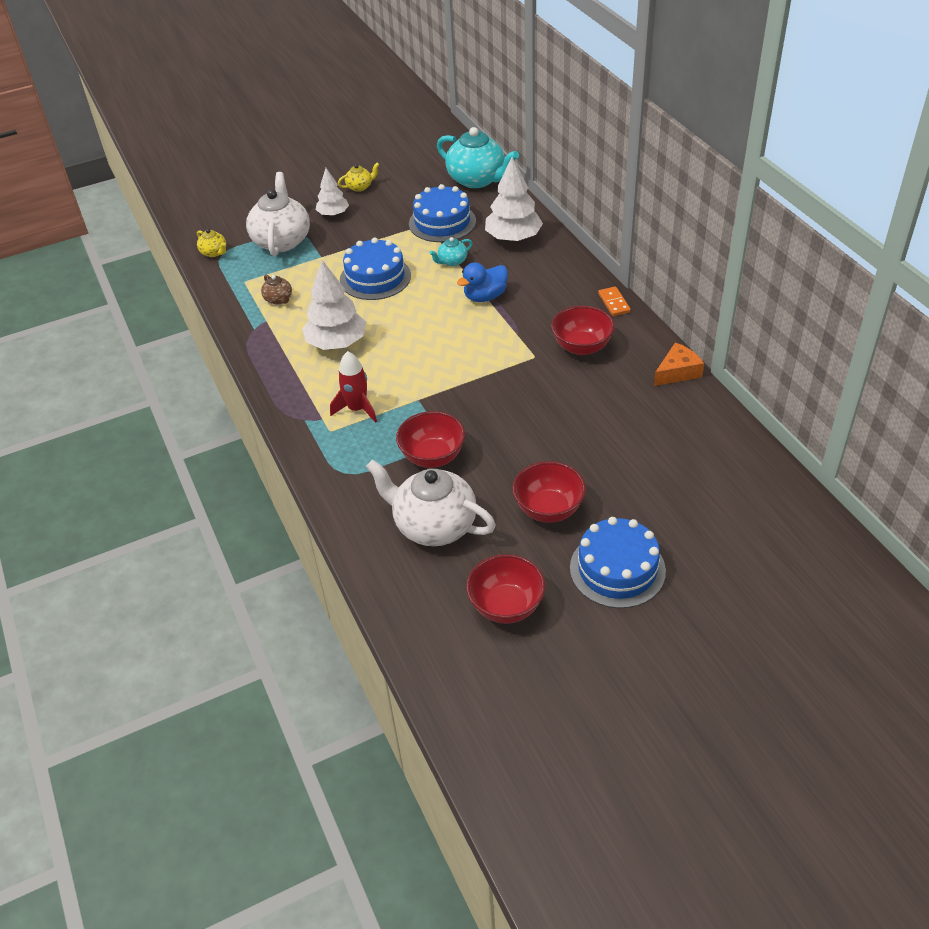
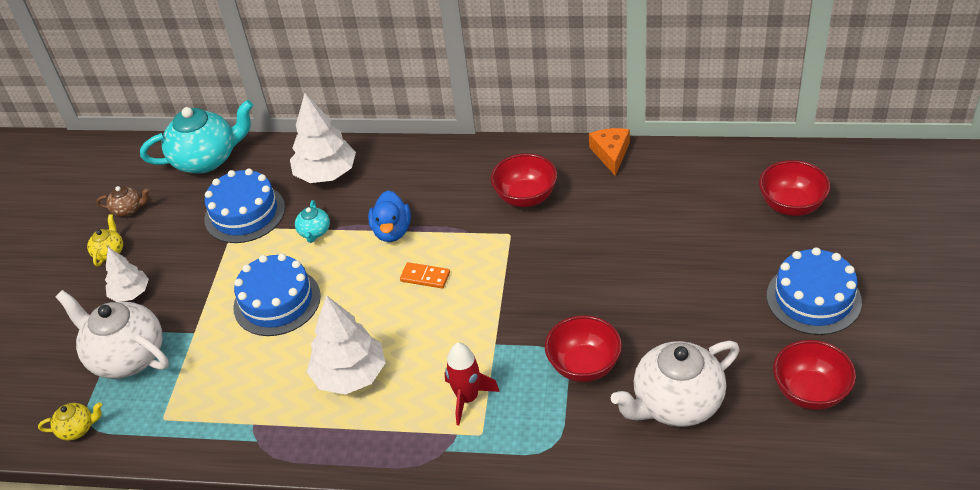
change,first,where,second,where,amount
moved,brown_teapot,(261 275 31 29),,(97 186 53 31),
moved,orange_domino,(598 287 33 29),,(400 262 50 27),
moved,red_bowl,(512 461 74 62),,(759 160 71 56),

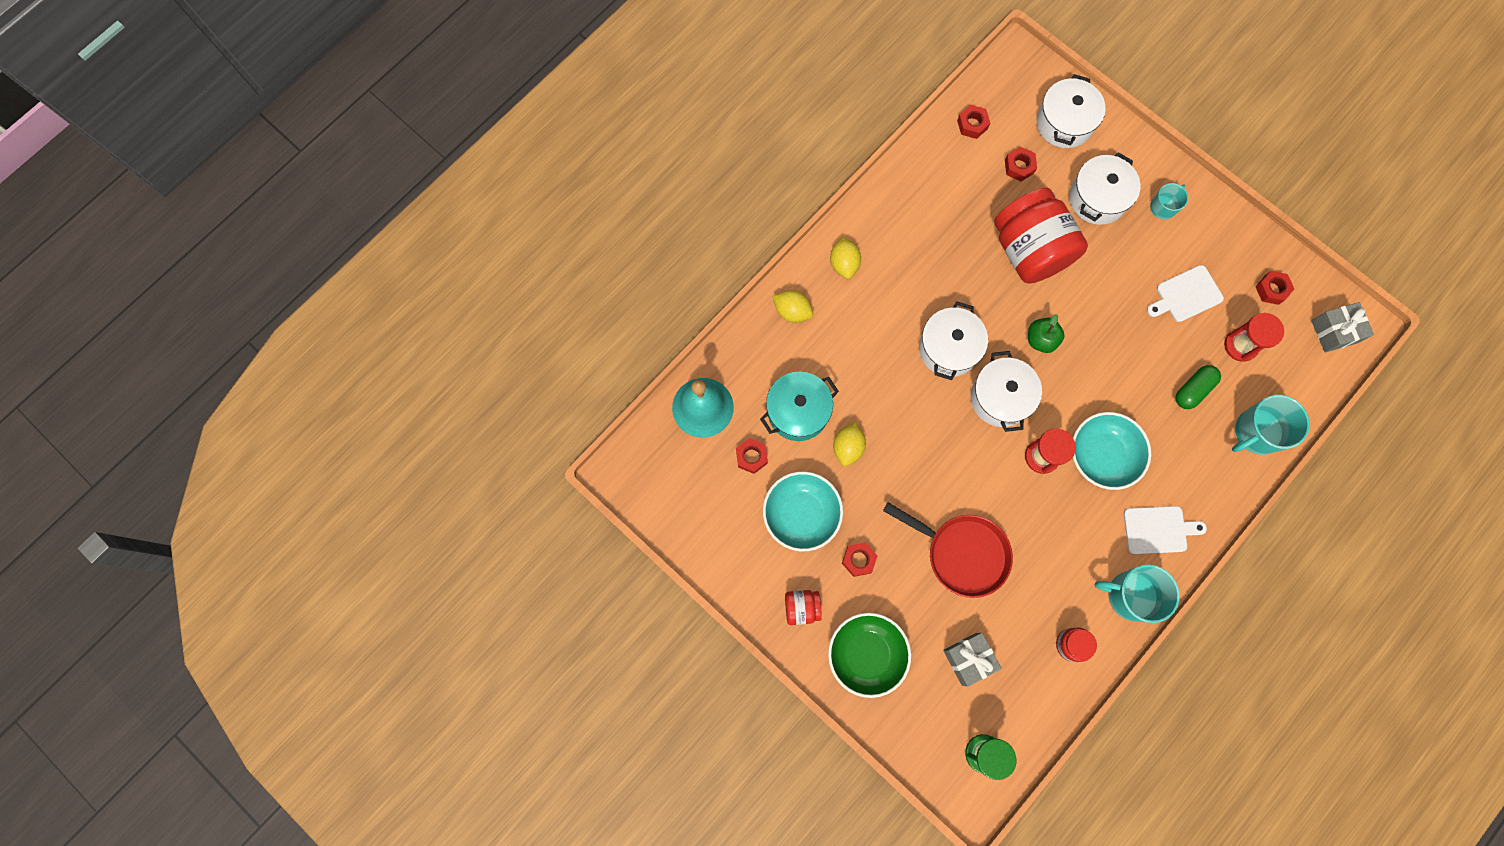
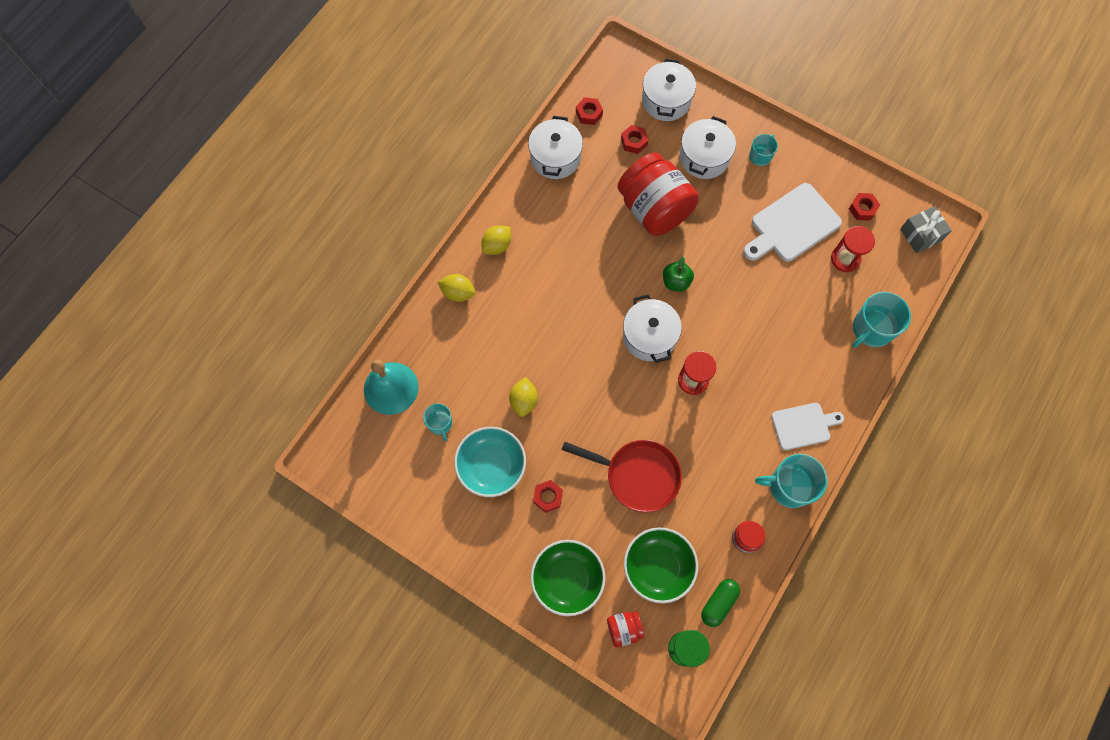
change,first,where,second,where,amount
turned,yellow_lemon,(830 237 31 42),,(481 225 30 30),60 degrees clockwise
resized,white_cutting_board,(1147 265 77 57),,(743 183 99 78),x1.57
moved,white_pot,(919 301 69 79),,(528 116 55 63),
moved,green_capsule,(1175 365 46 44),,(701 579 39 48),
removed,turquoise_pot,(760 372 79 69),,,
removed,turquoise_bowl,(1073 412 78 78),,,
replaced,red_nut,(736 438 32 36),turquoise_mug,(423 403 29 38),
moved,red_jar,(785 590 37 35),,(607 611 37 36),
replaced,grey_gift,(943 633 59 54),green_bowl,(624 527 74 76),

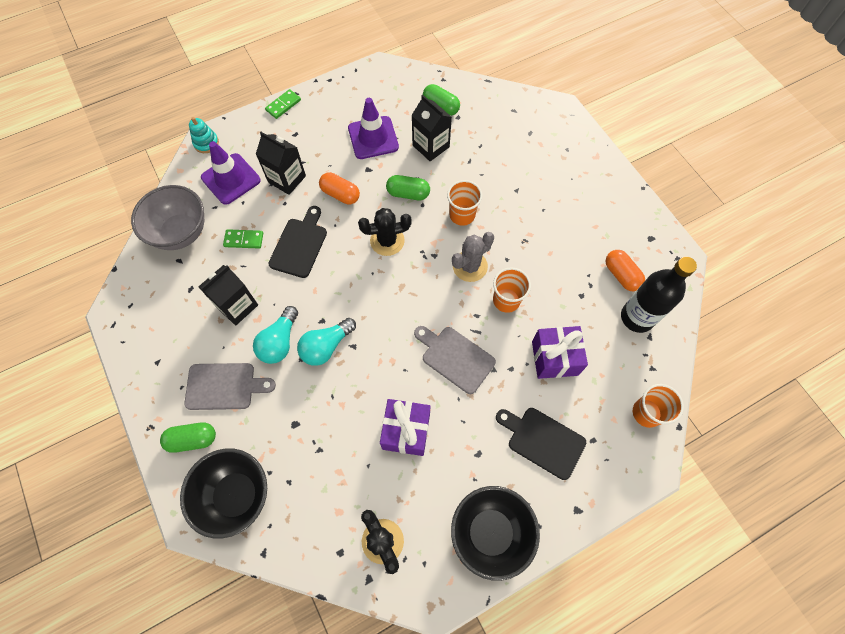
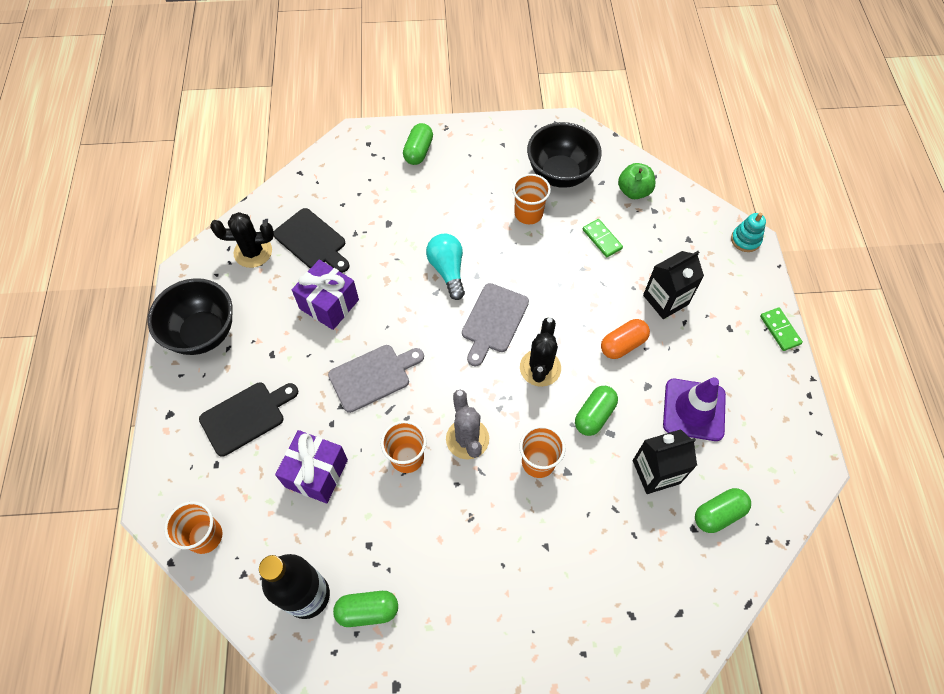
change,first,where,second,where,amount
removed,purple_traffic_cone,(201 141 60 64),,,
replaced,grey_bowl,(131 185 73 65),green_apple,(618 163 37 36),
moved,black_cutting_board,(268 206 59 72),,(274 208 75 65),
turned,green_domino,(223 229 40 20),,(583 219 40 38),60 degrees counterclockwise
recoloured,orange_capsule,(605 250 40 41),green_capsule,(333 591 65 36),
replaced,black_carton,(198 265 60 60),orange_cup,(512 174 39 50),
removed,turquoise_light_bulb,(253 306 45 58),,,
moved,grey_cutting_board,(184 363 92 47),,(462 283 67 84),
moved,black_bowl,(180 448 87 91),,(527 122 75 66),

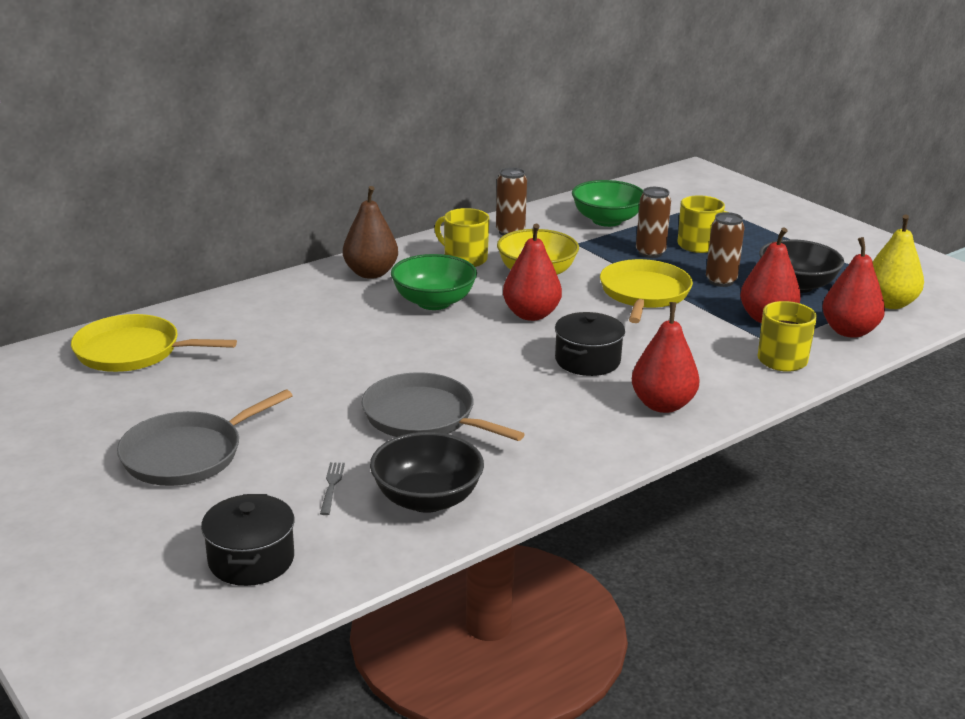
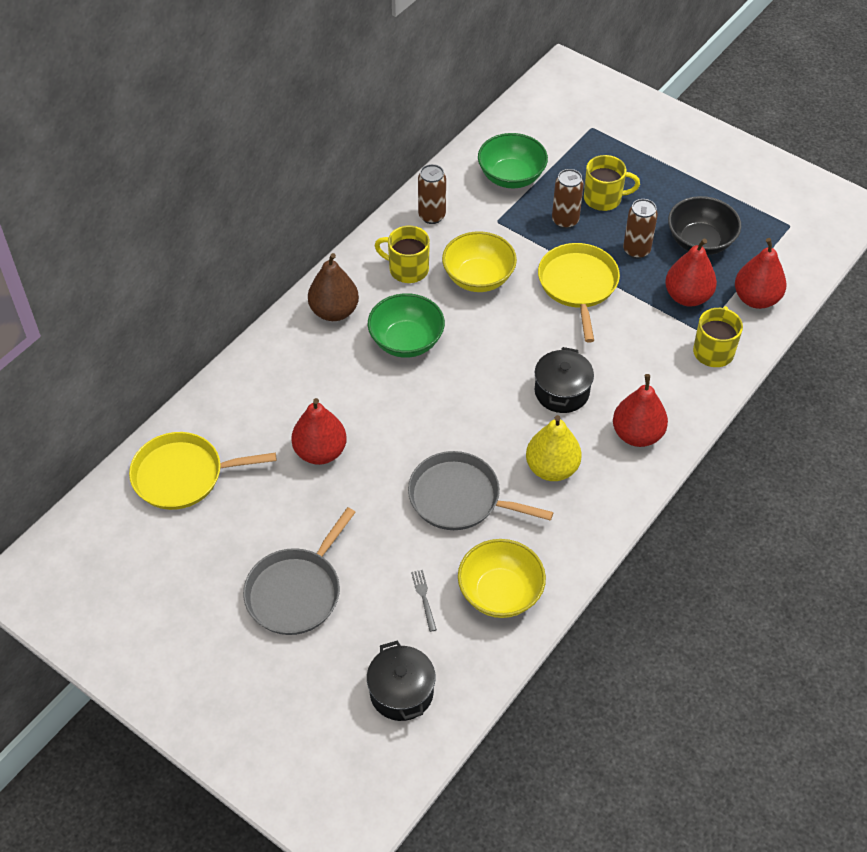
change,first,where,second,where,amount
moved,yellow_pear,(873 215 51 94),,(526 415 56 66),
moved,red_pear,(503 224 59 97),,(291 398 56 67),
recoloured,black_bowl,(370 432 114 81),yellow_bowl,(458 539 88 79),

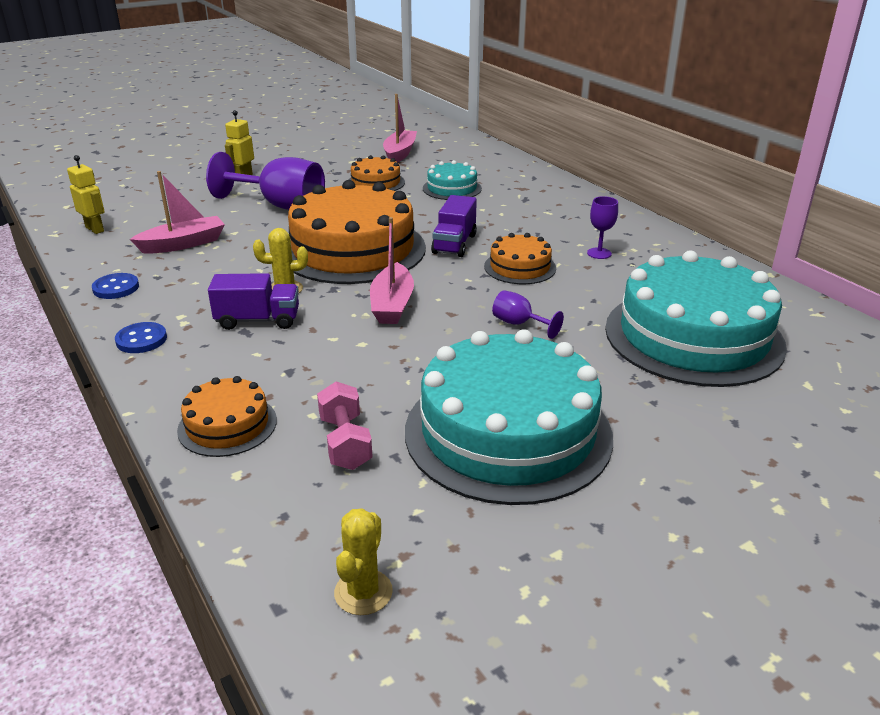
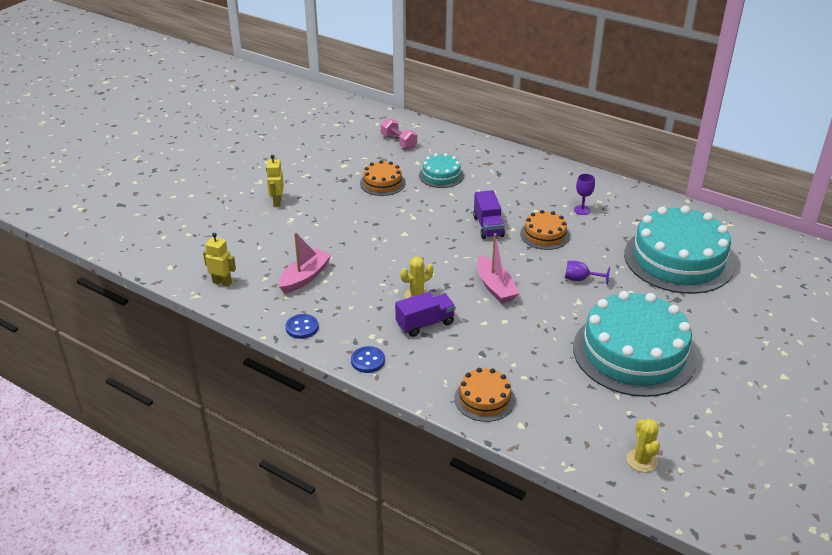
change,first,where,second,where,amount
removed,pink_boat,(383 94 34 68),,,
removed,purple_goblet,(206 152 119 58),,,
removed,orange_cake,(288 180 138 104),,,
moved,pink_dumbbell,(317 382 56 88),,(381 118 36 31),

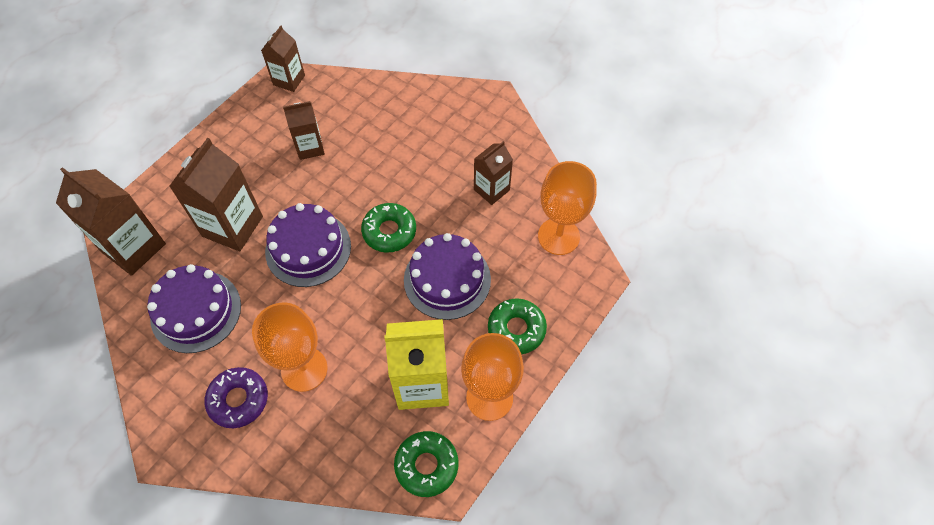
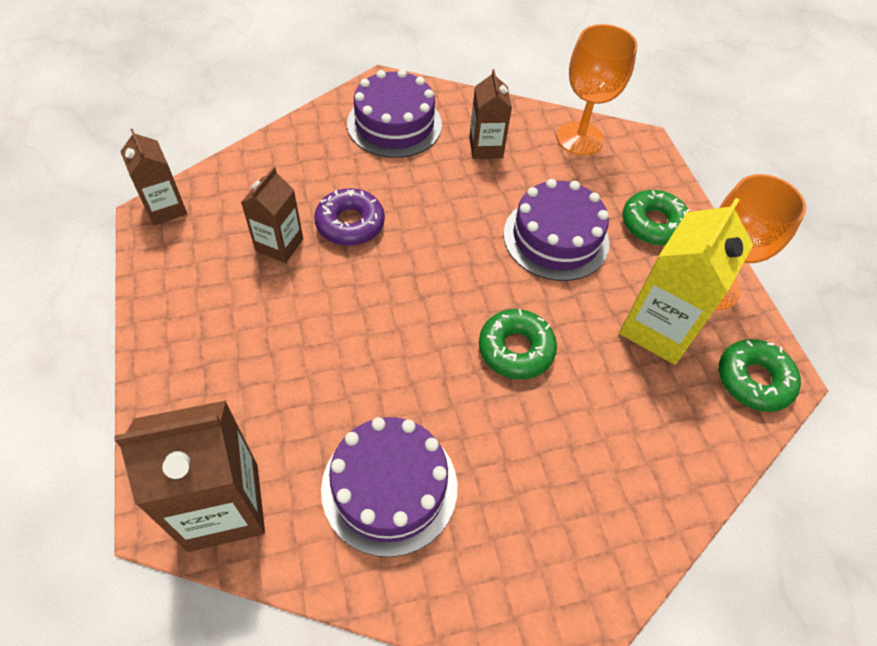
change,first,where,second,where,amount
removed,brown_carton,(169 138 94 113),,,
moved,purple_cake,(265 203 86 84),,(347 69 95 89),
moved,green_donut,(361 203 55 50),,(479 309 78 70),
removed,orange_goblet,(252 302 75 90),,,
moved,purple_donut,(204 367 64 61),,(314 188 71 58),

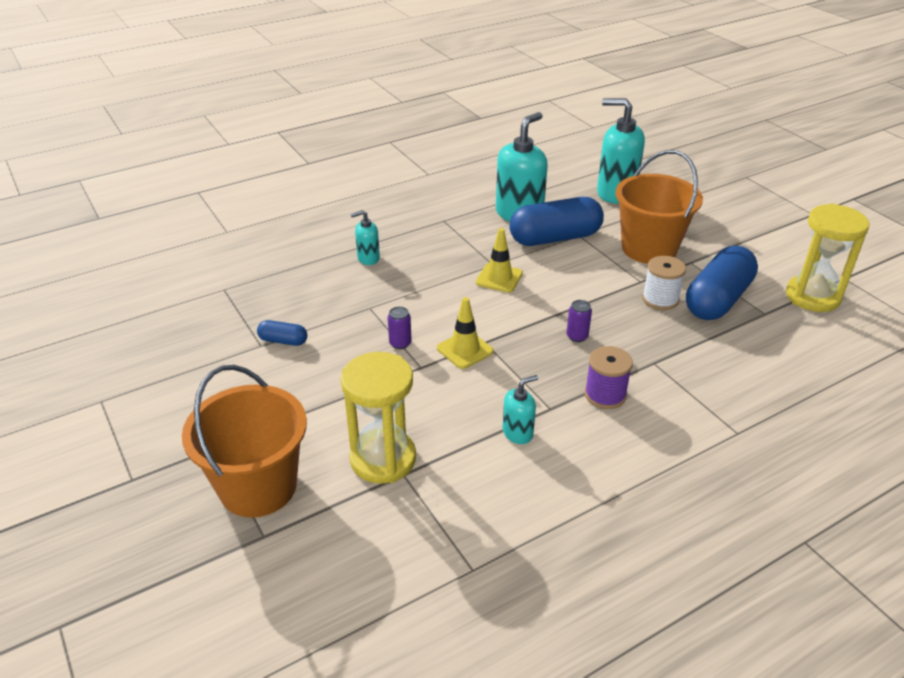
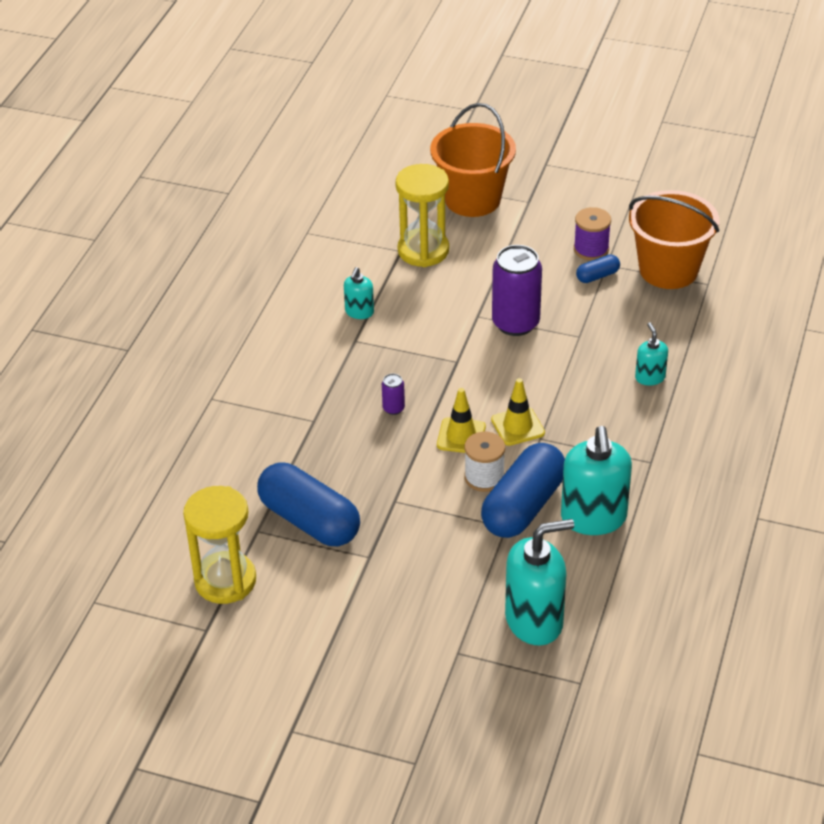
change,first,where,second,where,amount
moved,orange_bucket,(615 150 88 114),,(629 190 90 99),
turned,turquoise_soap_dispenser,(351 210 29 55),,(635 322 33 64),45 degrees counterclockwise
turned,blue_capsule,(686 246 72 74),,(257 463 103 83),45 degrees counterclockwise
moved,white_spool,(642 256 44 54),,(464 432 41 60),
moved,yellow_traffic_cone,(437 297 57 72),,(437 388 49 65),
resized,purple_can,(388 307 24 42),,(492 245 50 91),x2.25
moved,purple_spool,(584 346 49 63),,(574 207 37 54),

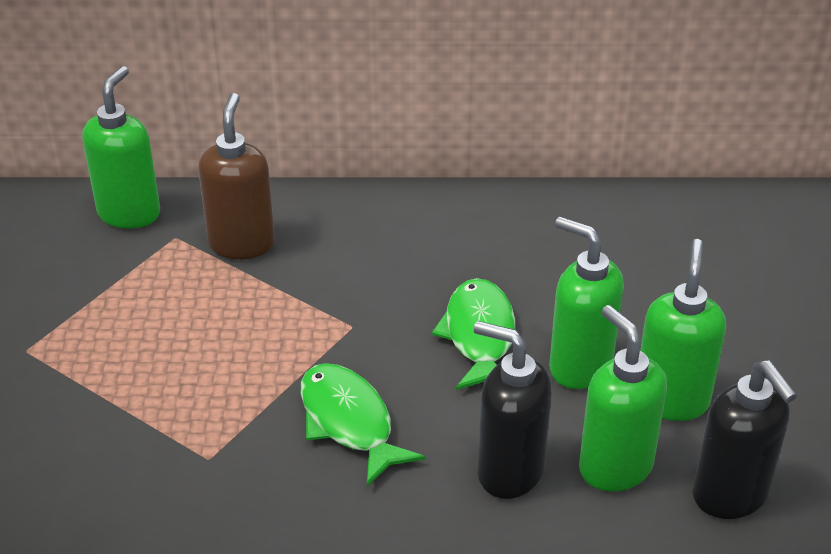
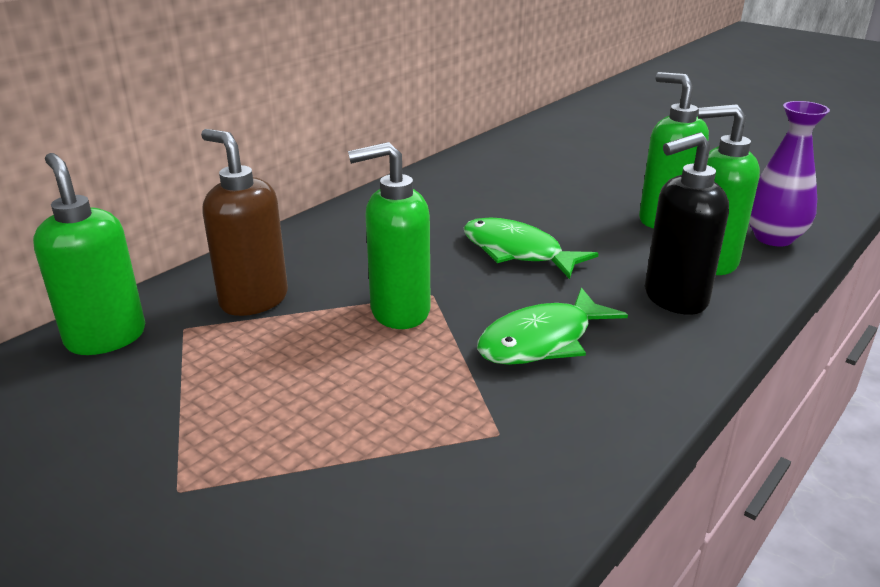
change,first,where,second,where,amount
moved,green_soap_dispenser,(549 217 75 172),,(348 142 83 187),
replaced,black_soap_dispenser,(692 360 105 159),purple_vase,(749 101 81 146),
turned,green_fish,(301 363 124 124),,(477 287 151 78),45 degrees counterclockwise

